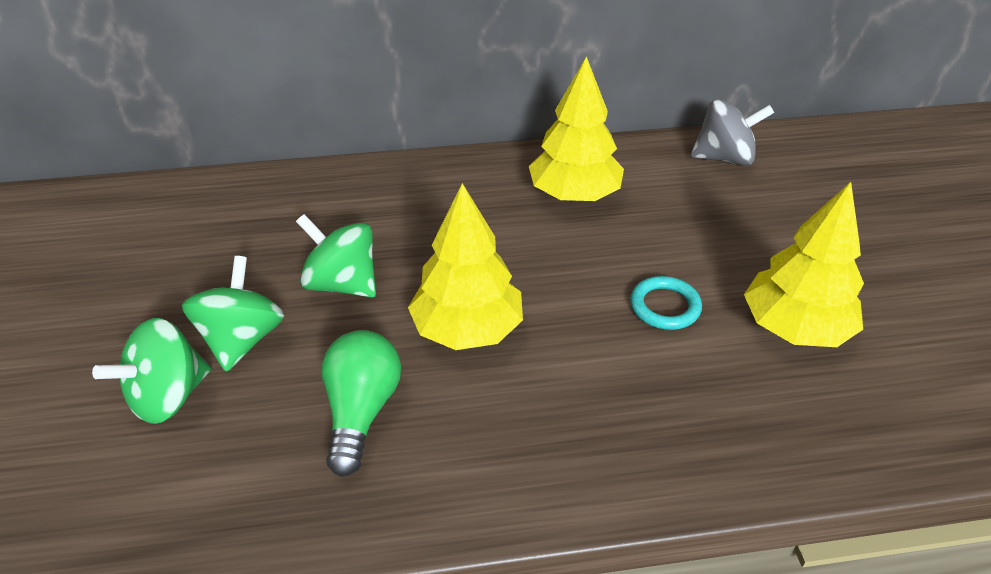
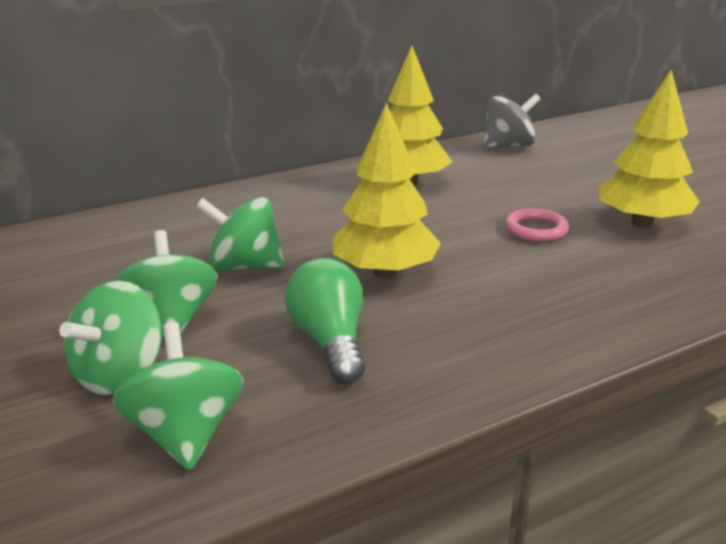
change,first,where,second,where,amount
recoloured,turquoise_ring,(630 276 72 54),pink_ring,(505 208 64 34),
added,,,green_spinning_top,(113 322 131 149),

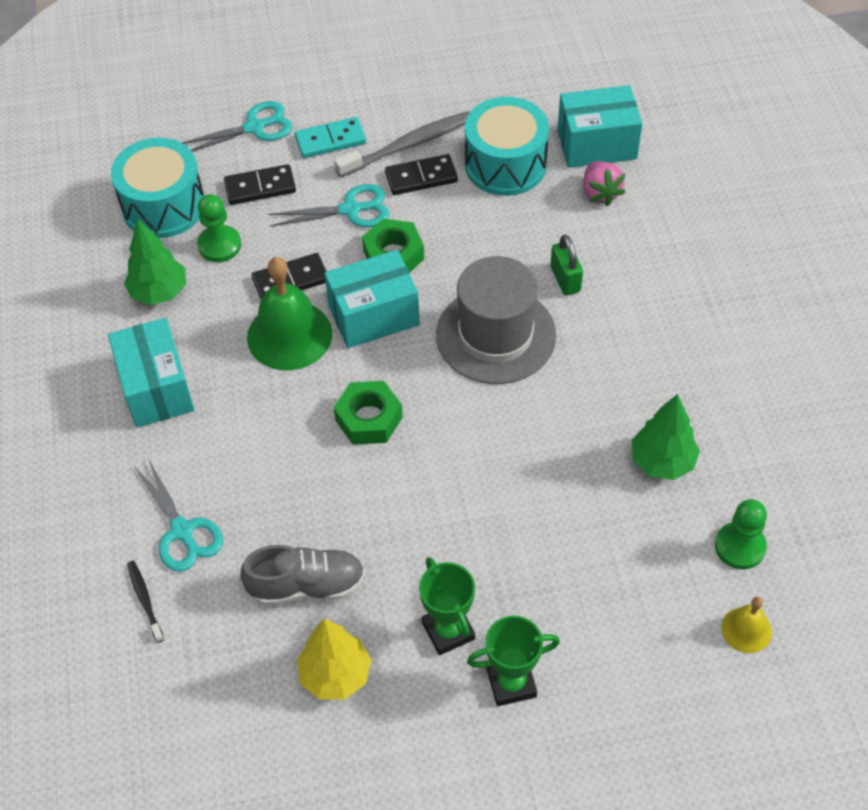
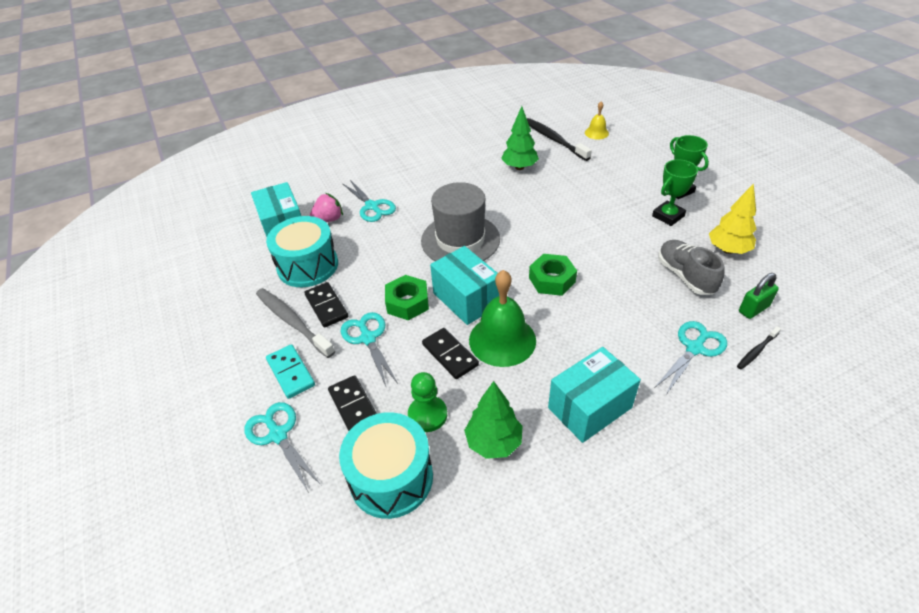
change,first,where,second,where,amount
moved,green_padlock,(551 234 32 61),,(739 273 40 46),
replaced,green_pawn,(715 499 52 70),black_toothbrush,(527 118 65 43),
added,,,turquoise_scissors,(342 180 54 42),

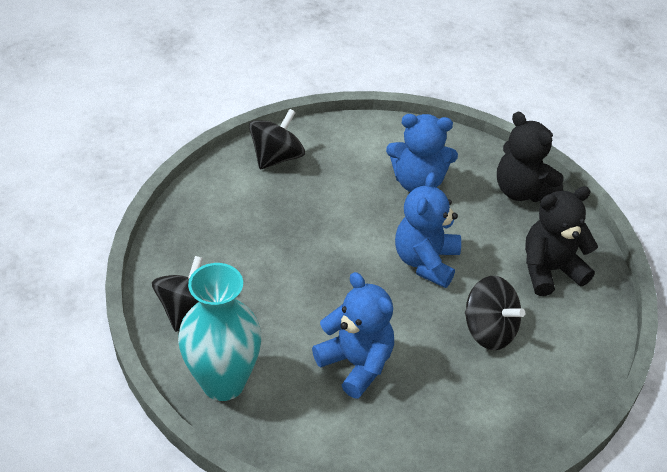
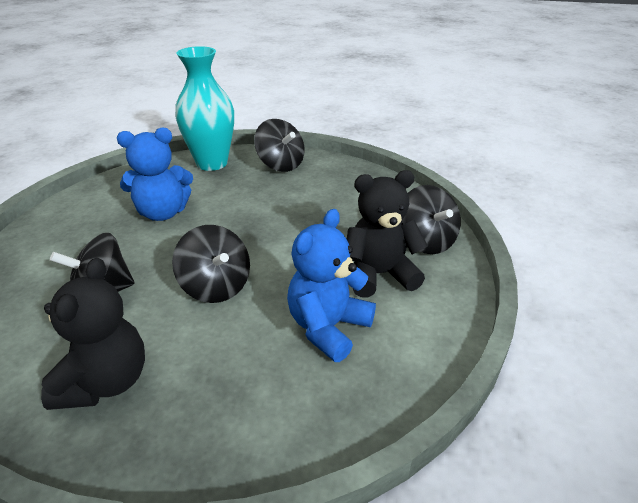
change,first,where,second,where,amount
moved,black_teddy_bear,(497 112 67 90),,(347 170 81 128),
replaced,blue_teddy_bear,(395 172 66 116),black_spinning_top,(172 225 78 78),

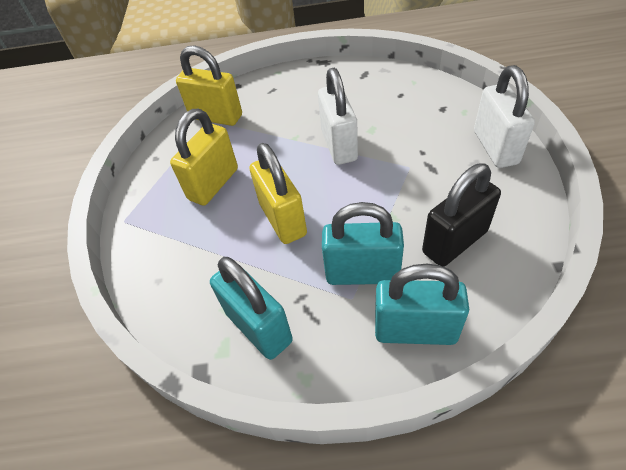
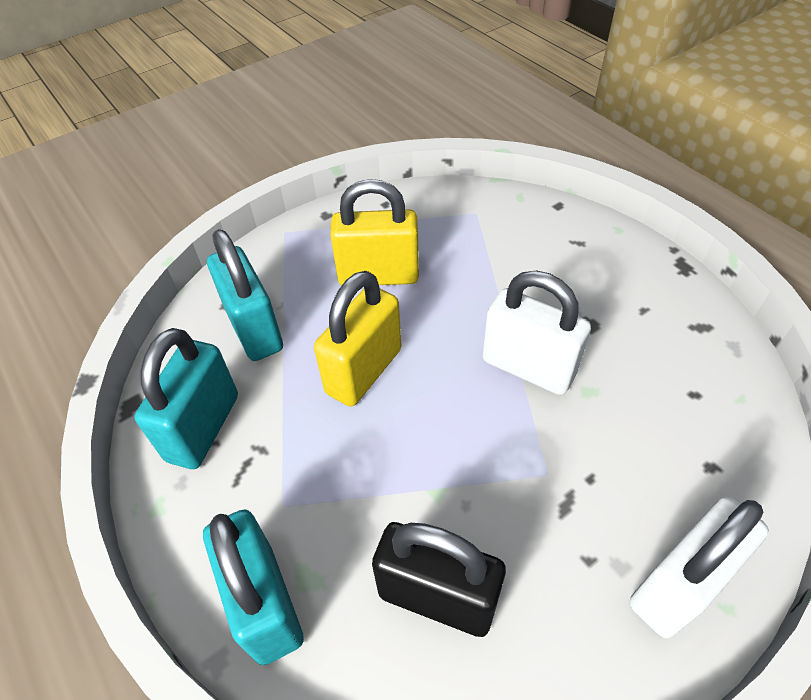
change,first,where,second,where,amount
removed,yellow_padlock,(176 45 66 81),,,
turned,white_padlock,(318 68 40 97),,(483 271 108 124),75 degrees clockwise
moved,turquoise_padlock,(322 202 82 83),,(207 229 76 132),

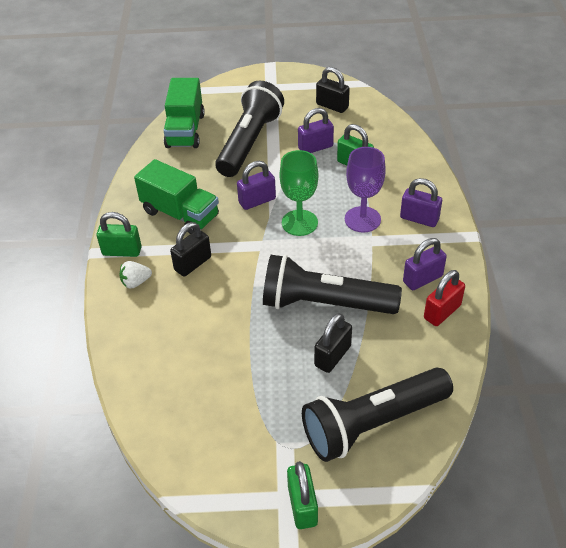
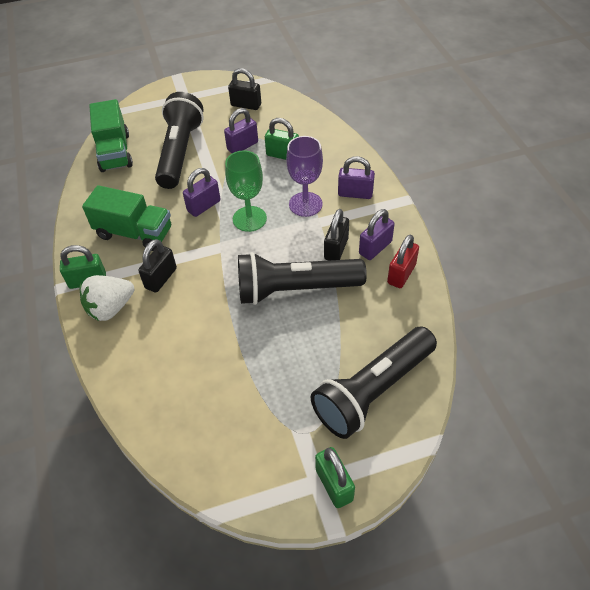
change,first,where,second,where,amount
resized,white_strawberry,(120 261 32 28),,(80 275 54 46),x1.70
moved,black_padlock,(314 313 38 60),,(324 209 25 51),

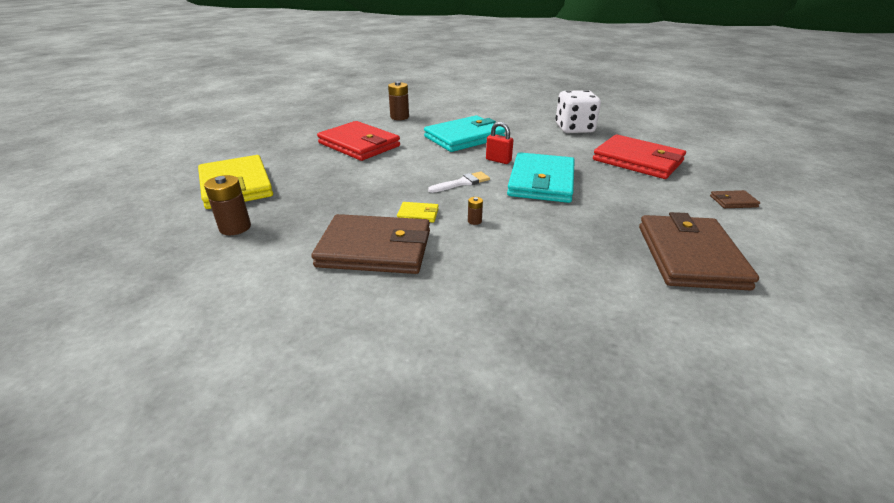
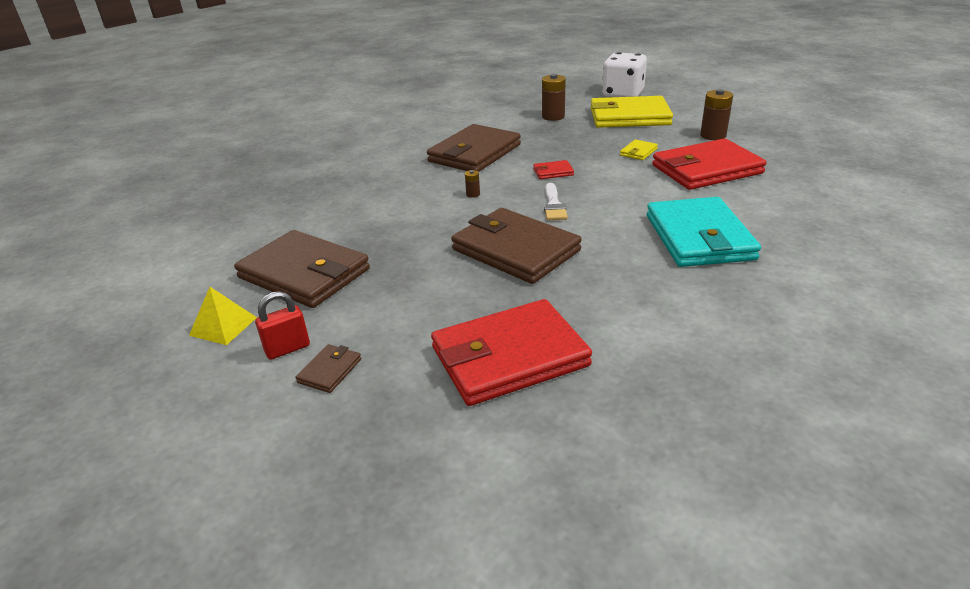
change,first,where,second,where,amount
moved,brown_battery,(388 81 21 39),,(700 89 33 51),
moved,white_dice,(556 90 45 43),,(602 52 45 45),
moved,red_padlock,(486 122 27 42),,(255 291 55 69),
recoloured,turquoise_wallet,(507 152 68 51),brown_wallet,(451 208 131 76),
moved,yellow_wallet,(397 202 42 20),,(620 140 38 20),
added,,,red_wallet,(533 160 41 19),
added,,,yellow_pyramid,(189 287 68 58),

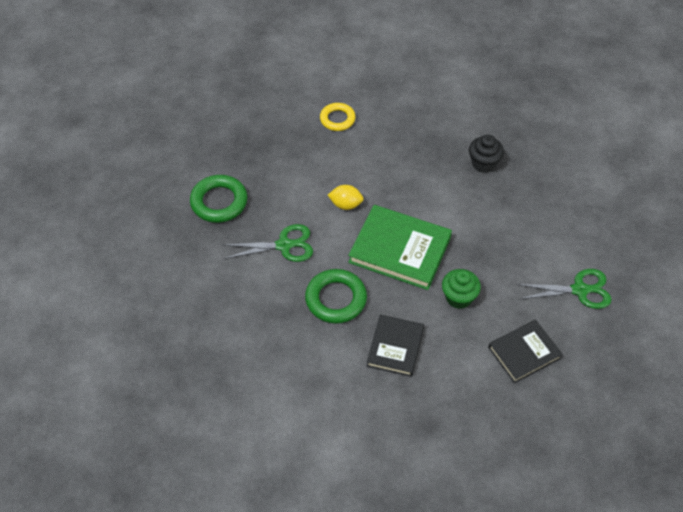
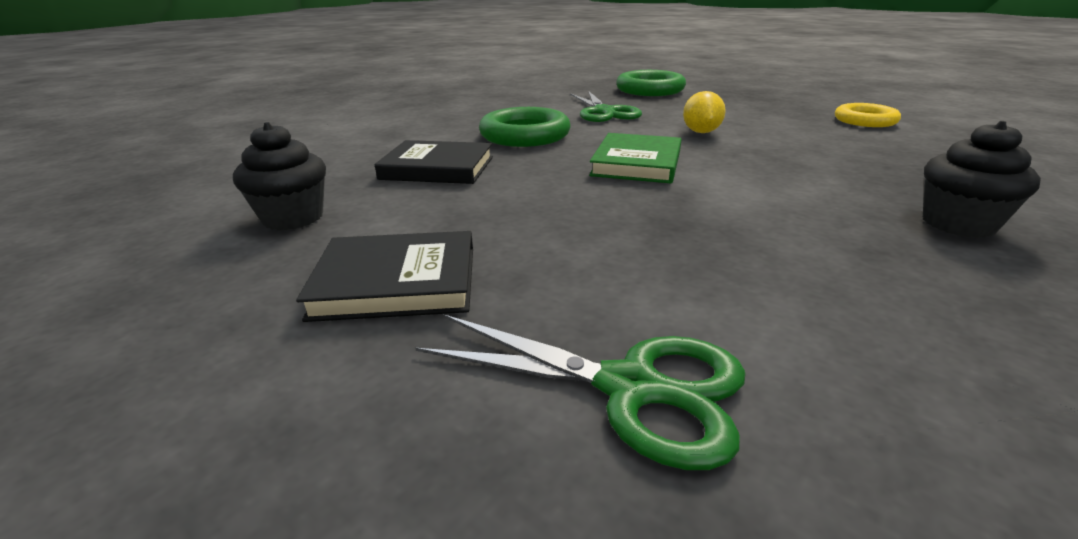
change,first,where,second,where,amount
resized,green_book,(348 205 104 85),,(589 133 92 50),x0.63
removed,green_cupcake,(442 269 39 40),,,
turned,green_scissors,(517 269 95 40),,(415 314 331 156),60 degrees counterclockwise
turned,black_book,(488 320 75 63),,(296 231 177 91),60 degrees counterclockwise
added,,,black_cupcake,(233 122 93 108),

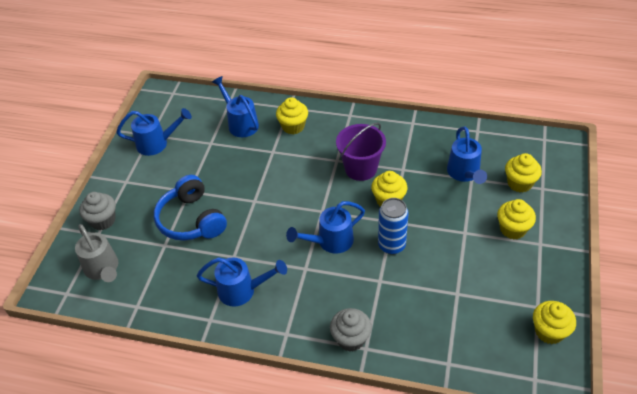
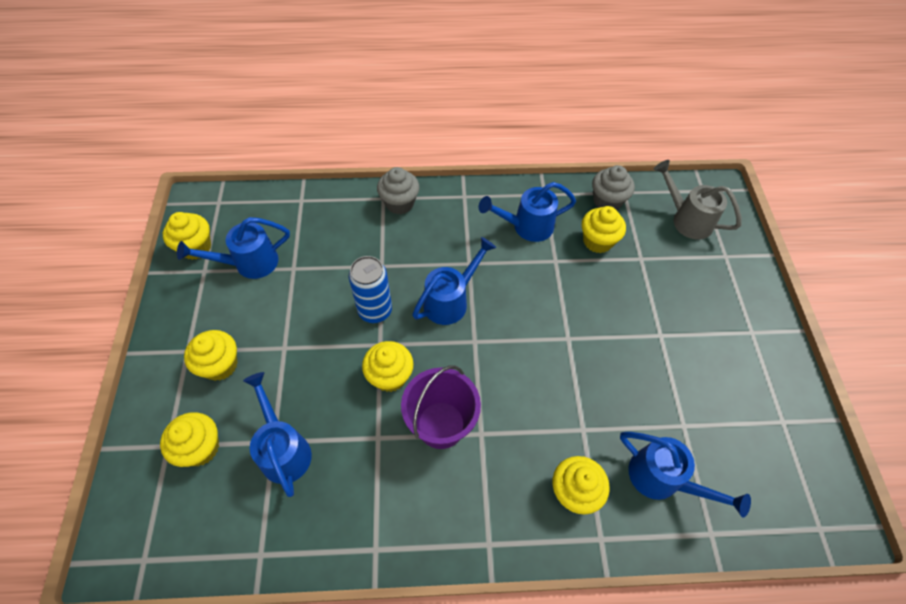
change,first,where,second,where,amount
moved,blue_watering_can,(116 108 76 48),,(177 217 113 62),
removed,blue_headphones,(154 175 73 66),,,
moved,grey_cupcake,(79 192 37 38),,(592 165 43 45),
added,,,yellow_cupcake,(582 206 44 47),

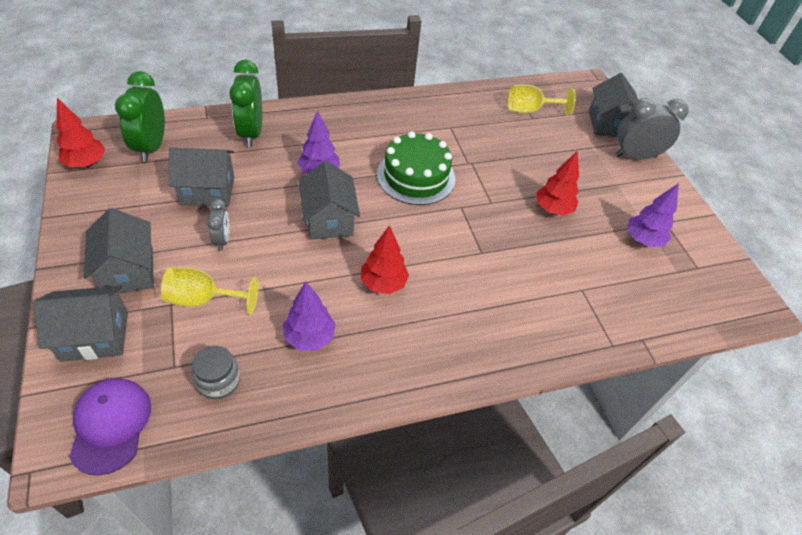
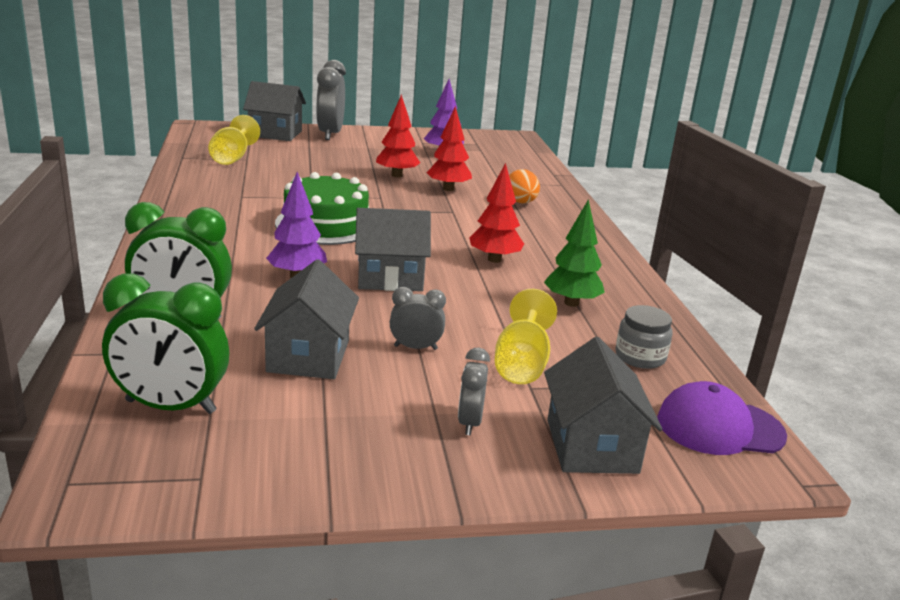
change,first,where,second,where,amount
moved,red_tree,(56 98 49 69),,(427 106 45 85),
replaced,grey_house,(83 208 71 85),grey_clock,(458 348 32 87),
recoloured,purple_tree,(283 281 53 70),green_tree,(544 199 61 108),
added,,,orange_egg,(509 169 31 34),

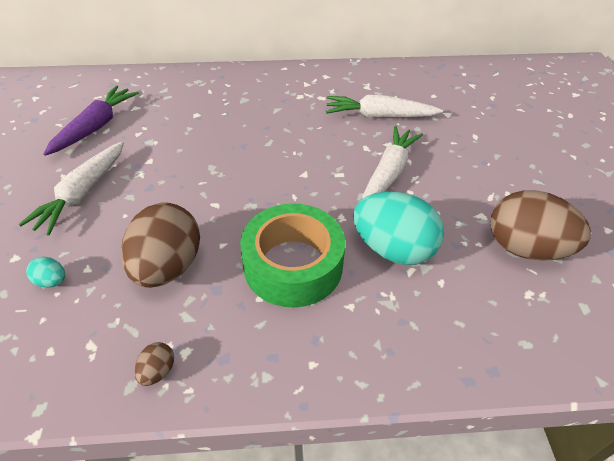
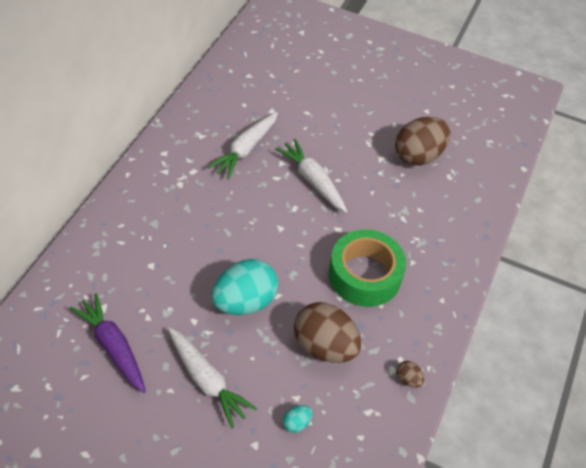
change,first,where,second,where,amount
moved,turquoise_egg,(353 192 91 73),,(211 259 67 56),

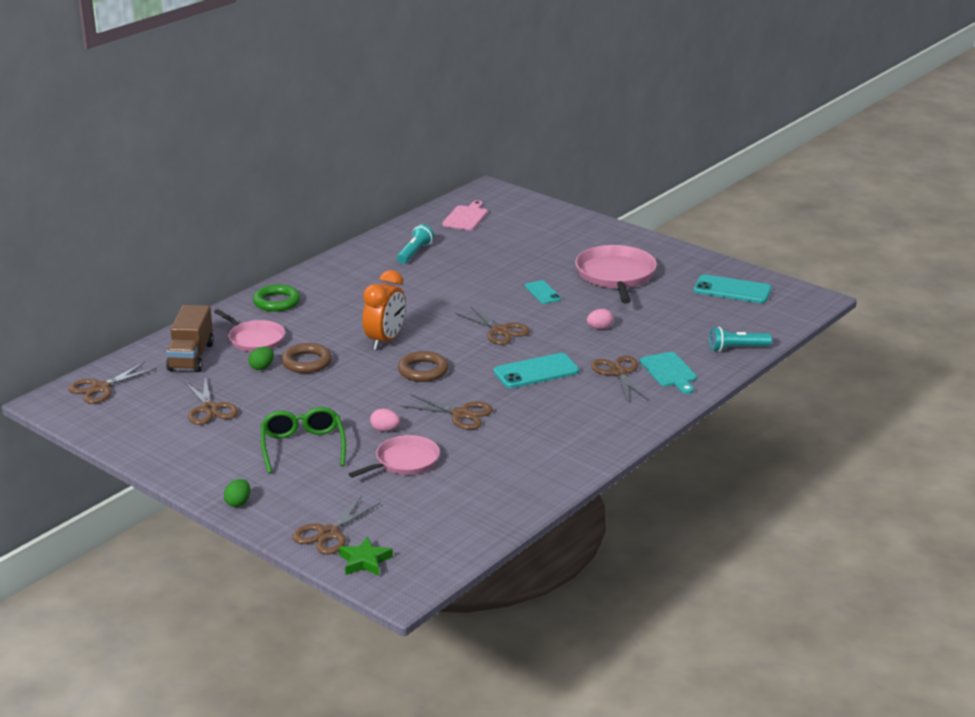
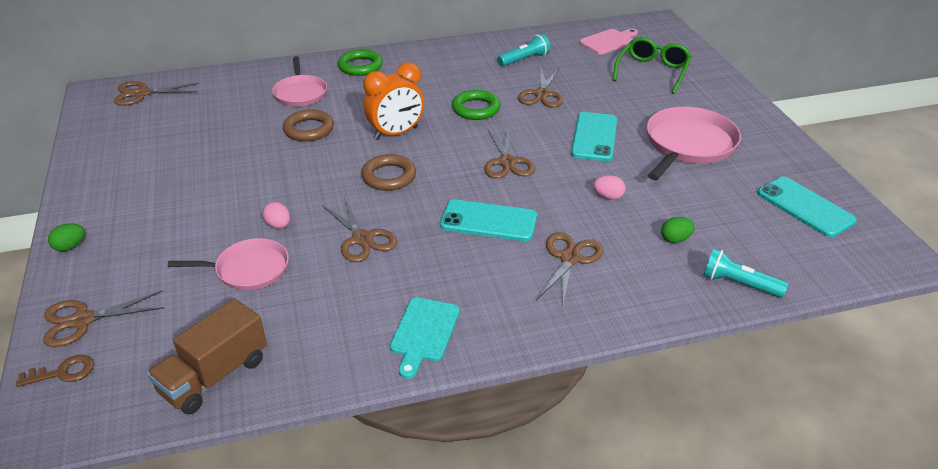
change,first,where,second,where,amount
resized,turquoise_phone,(525 280 36 24),,(571 112 46 49),x1.67
moved,brown_truck,(166 305 48 67),,(147 298 120 117),
moved,green_egg,(248 347 26 23),,(661 217 34 26),
moved,turquoise_cutting_board,(640 352 57 42),,(390 298 70 81),
moved,brown_scissors,(184 377 54 48),,(518 68 45 40),
moved,green_glasses,(261 407 85 67),,(613 37 79 57),
replaced,green_star,(339 537 54 39),brown_key,(16 355 78 32),
added,,,green_ring,(452 90 49 30),

